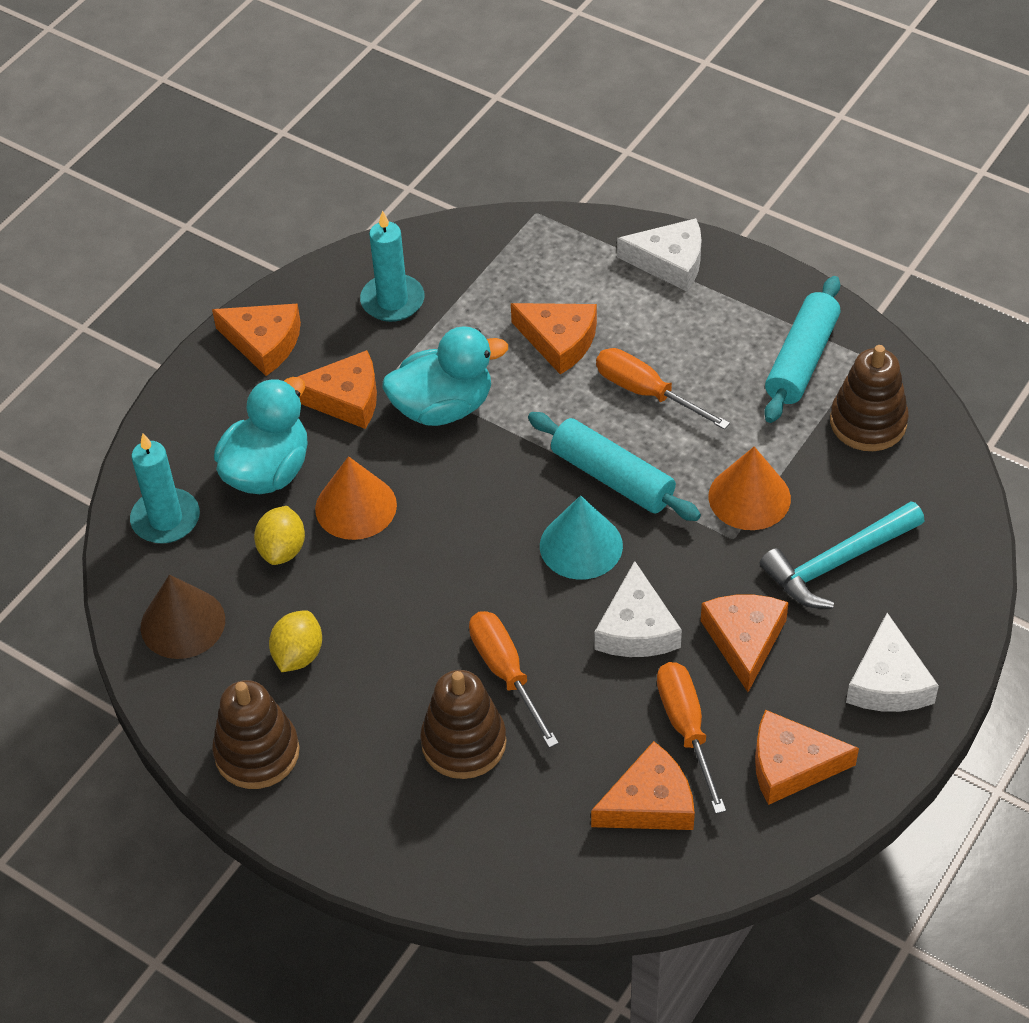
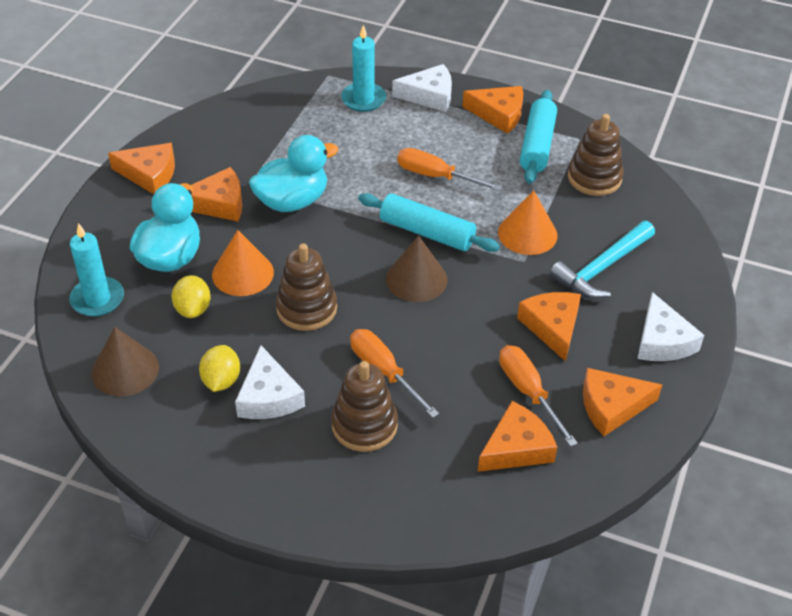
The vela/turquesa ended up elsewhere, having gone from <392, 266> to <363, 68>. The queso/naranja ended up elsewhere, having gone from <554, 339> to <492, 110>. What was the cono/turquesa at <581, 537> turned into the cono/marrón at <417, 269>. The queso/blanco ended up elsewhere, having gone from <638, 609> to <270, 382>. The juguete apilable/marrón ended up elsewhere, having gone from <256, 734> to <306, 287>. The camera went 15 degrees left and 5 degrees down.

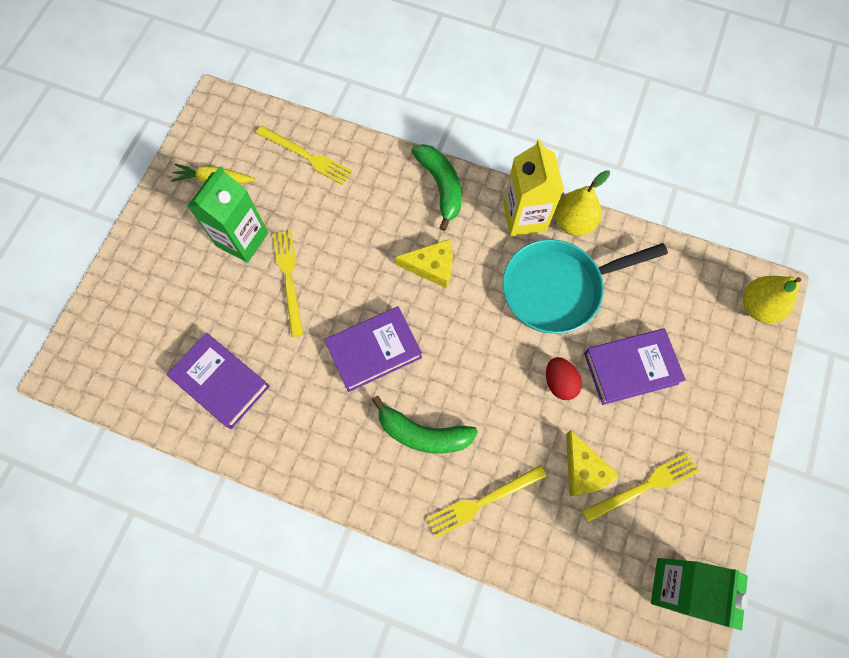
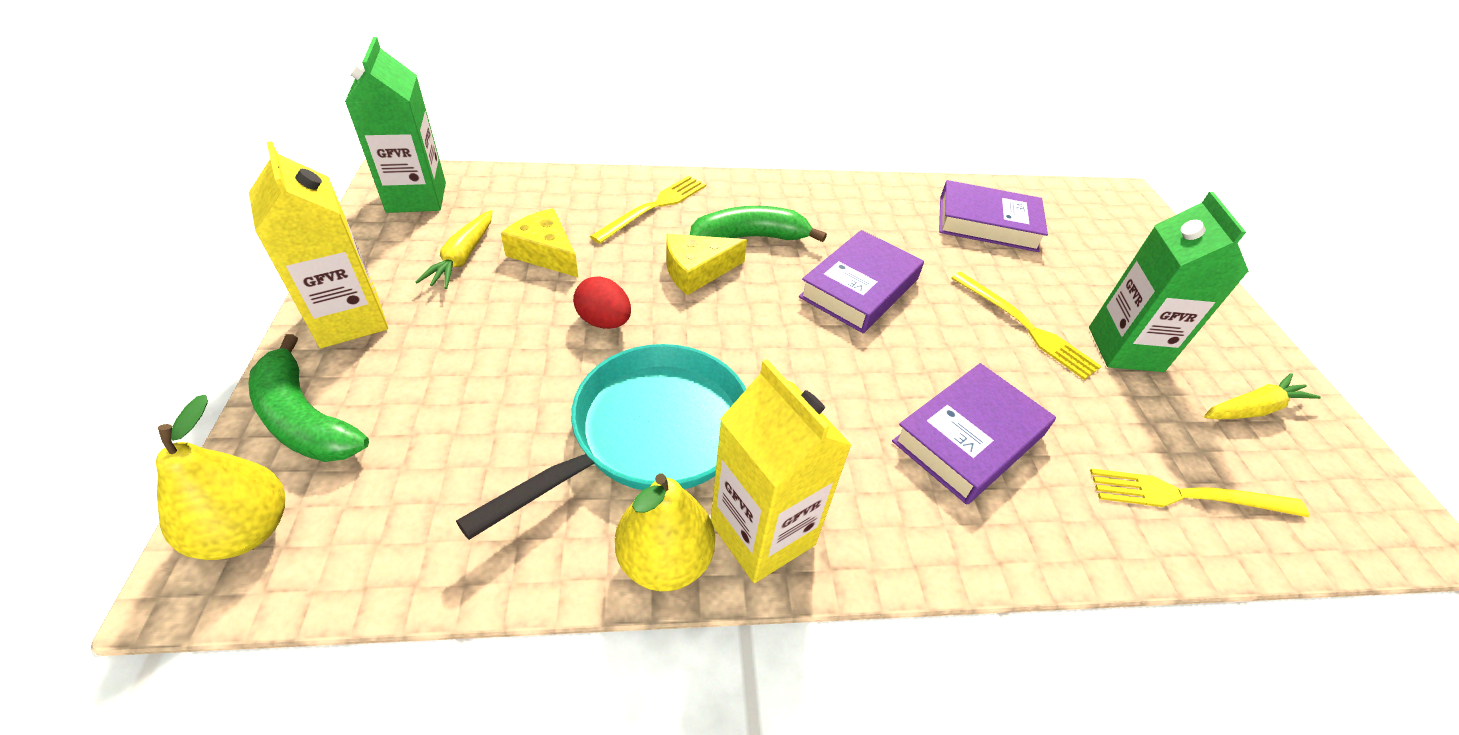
The plátano/verde ended up elsewhere, having gone from <436, 187> to <308, 398>. The queso/amarillo ended up elsewhere, having gone from <424, 263> to <706, 264>. The libro/morado ended up elsewhere, having gone from <635, 366> to <974, 434>. Where the tenedor/amarillo stood at <640, 487>, the zanahoria/amarillo came to stand at <454, 249>. The second view gained the cartón de leche/amarillo at <318, 244>. The camera went 150 degrees right and 25 degrees down.

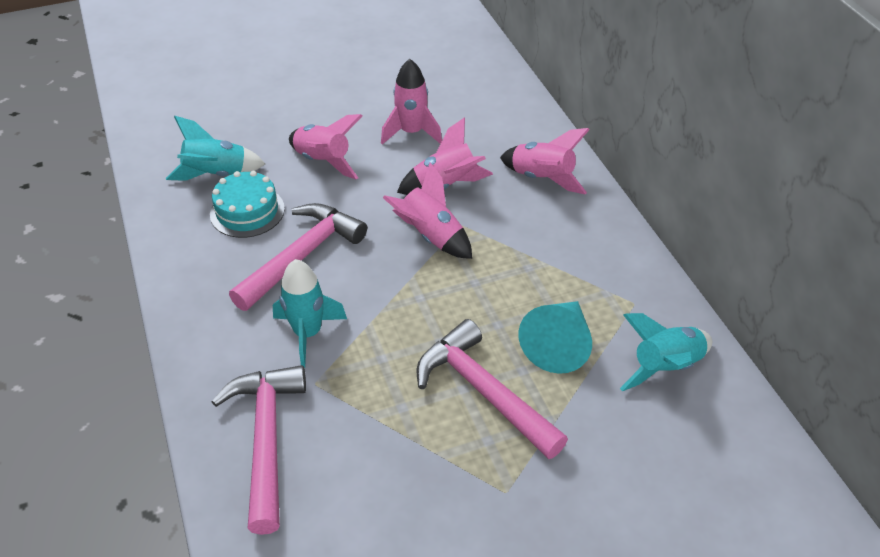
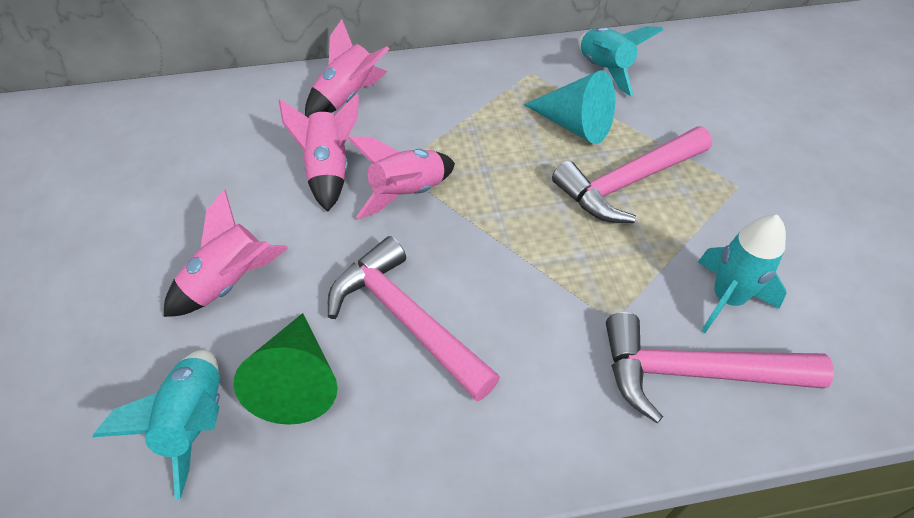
The second view lost the cohete/rosa at <411, 102>. Where the tarta/turquesa stood at <247, 204>, the cono/verde came to stand at <286, 369>. The cohete/turquesa ended up elsewhere, having gone from <310, 313> to <742, 274>. The camera went 80 degrees left and 5 degrees up.

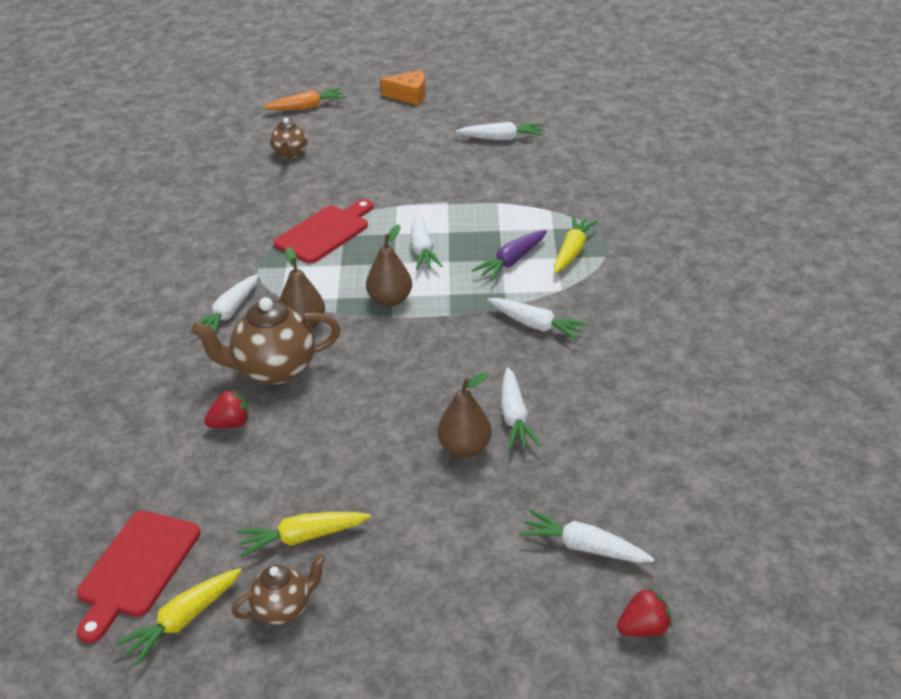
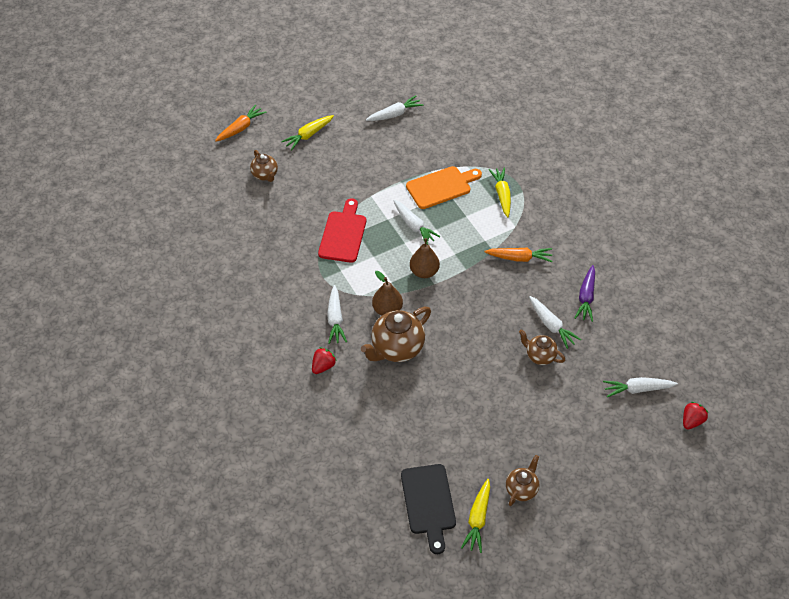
The second view lost the queso/naranja at <403, 87>. The zanahoria/morado ended up elsewhere, having gone from <509, 255> to <585, 293>. What was the zanahoria/blanco at <538, 319> turned into the zanahoria/naranja at <519, 254>. Where the pera/marrón stood at <465, 415>, the tetera/marrón came to stand at <542, 347>. The fresa/rojo ended up elsewhere, having gone from <226, 409> to <324, 360>. What was the tabla de cortar/rojo at <138, 576> turned into the tabla de cortar/negro at <428, 509>. The zanahoria/amarillo ended up elsewhere, having gone from <303, 534> to <307, 132>. The second view gained the tabla de cortar/naranja at <444, 187>. The camera went 30 degrees left and 15 degrees up.

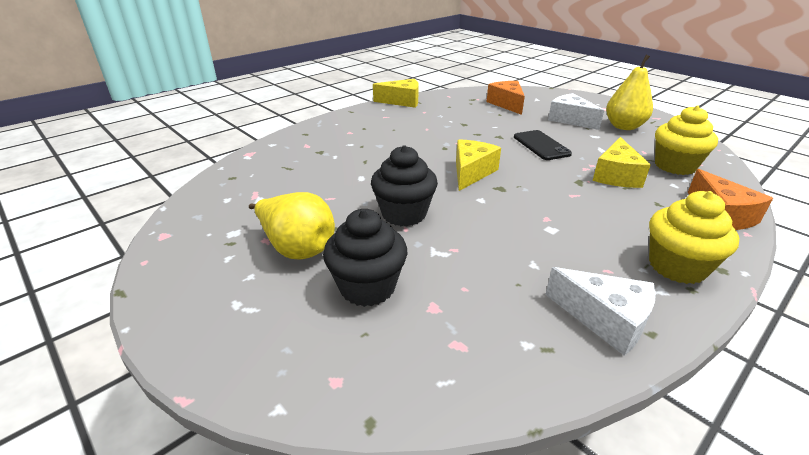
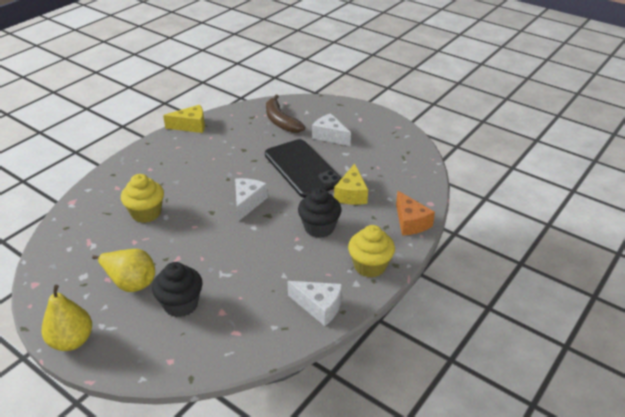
The pera/amarillo ended up elsewhere, having gone from <629, 92> to <66, 318>. Where the queso/naranja stood at <506, 98>, the plátano/marrón came to stand at <285, 114>. The magdalena/amarillo ended up elsewhere, having gone from <686, 140> to <142, 198>. The size of the móvil/negro at <543, 145> changed by a factor of 1.88. What was the queso/amarillo at <478, 165> turned into the queso/blanco at <251, 199>. The magdalena/negro ended up elsewhere, having gone from <404, 185> to <320, 213>. The camera went 10 degrees left and 5 degrees up.

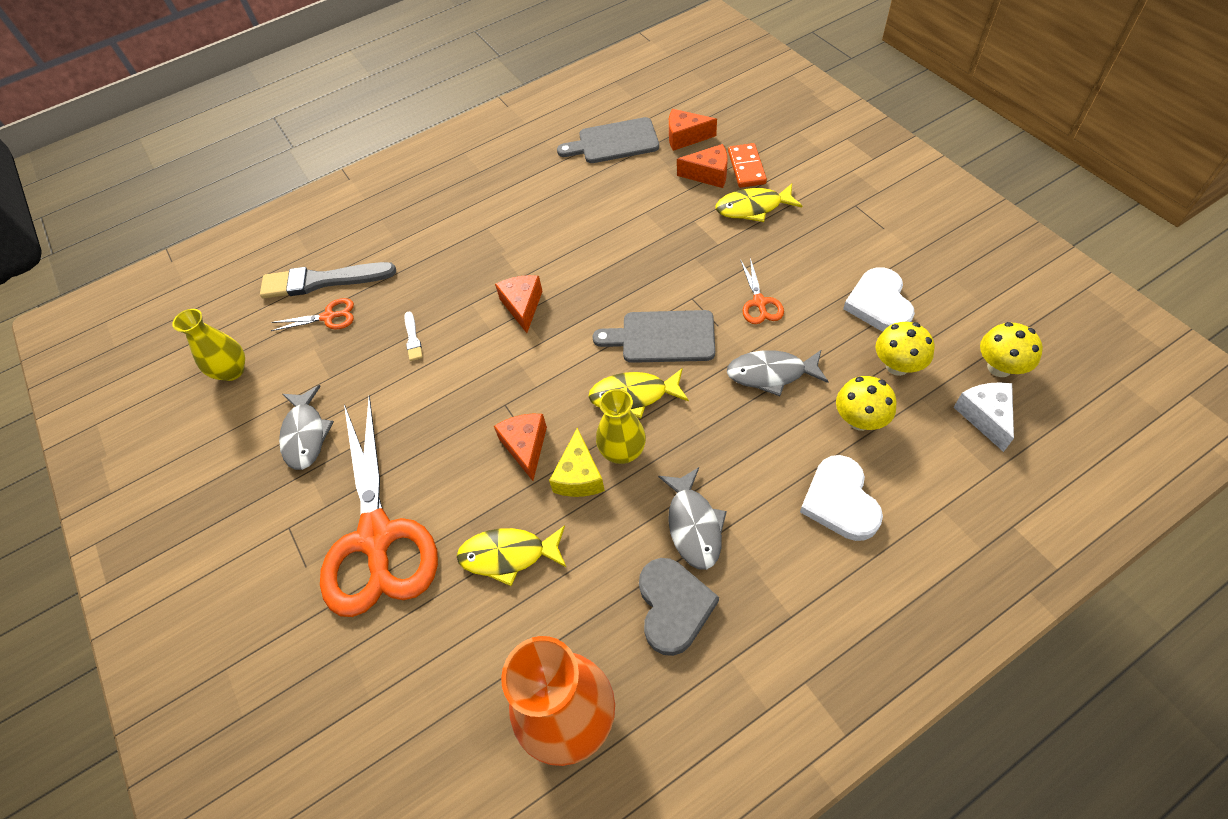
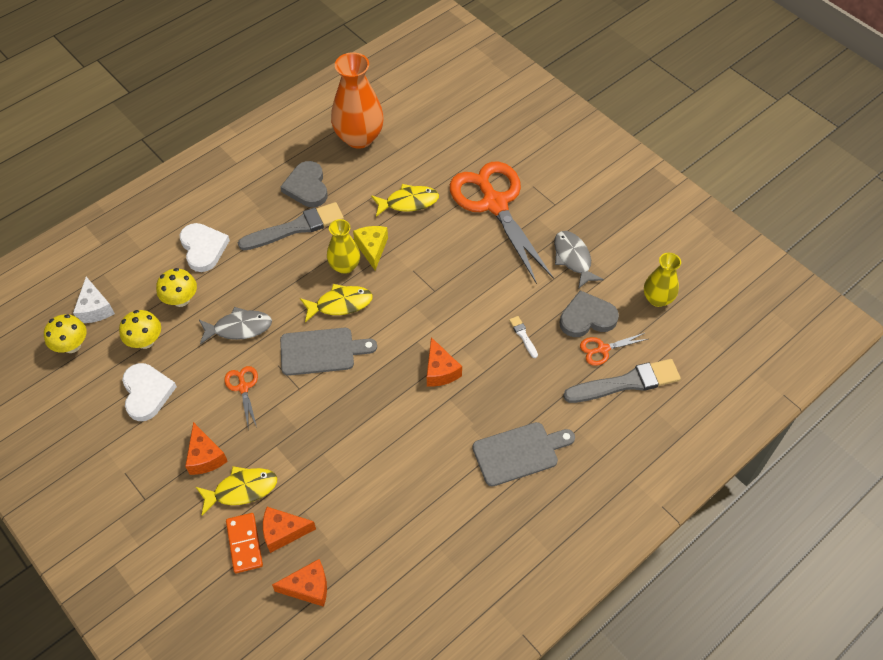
The tabla de cortar/gris ended up elsewhere, having gone from <608, 140> to <523, 454>. The queso/naranja ended up elsewhere, having gone from <520, 447> to <206, 448>. Where the pez/gris stood at <692, 518>, the pincel/gris came to stand at <291, 226>. The second view gained the corazón/gris at <589, 313>. The camera went 165 degrees right and 0 degrees up.

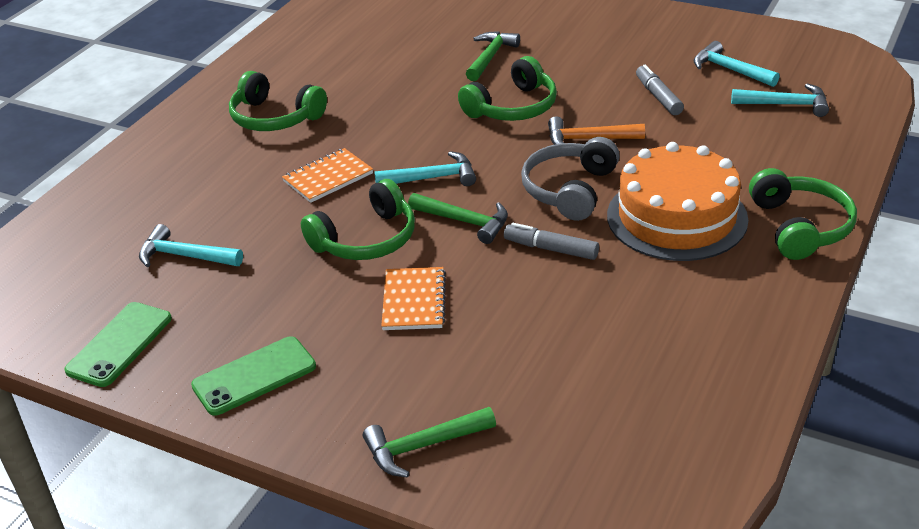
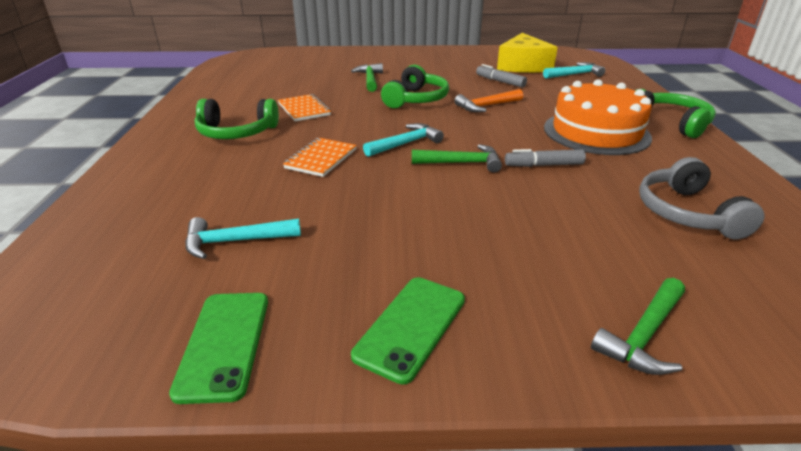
Where the martillo/turquesa stood at <736, 64>, the queso/amarillo came to stand at <527, 53>. The auriculares/gris ended up elsewhere, having gone from <570, 179> to <702, 198>. The second view lost the auriculares/verde at <358, 219>. The cuaderno/naranja ended up elsewhere, having gone from <413, 298> to <304, 108>. The camera went 30 degrees left and 5 degrees down.

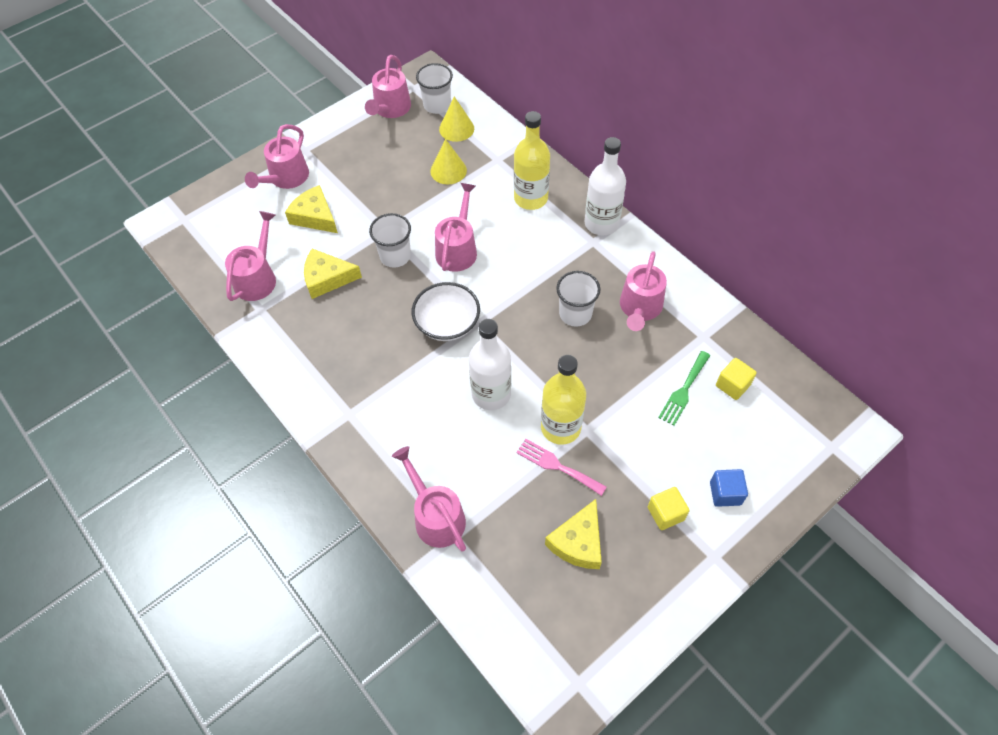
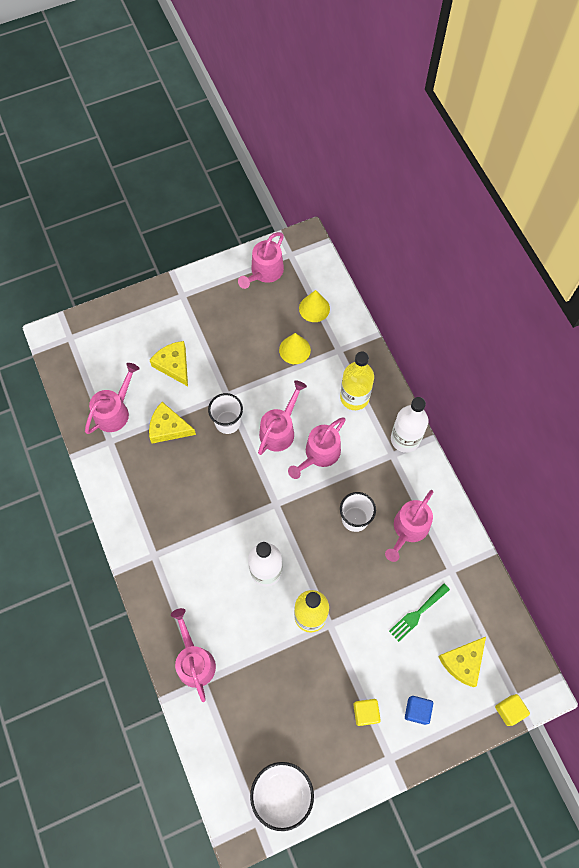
The second view lost the vaso/blanco at <434, 88>. The regadera/rosa ended up elsewhere, having gone from <277, 156> to <317, 448>. The cuenco/blanco ended up elsewhere, having gone from <446, 311> to <282, 796>. The cubo/amarillo ended up elsewhere, having gone from <736, 379> to <512, 710>. The second view lost the tenedor/rosa at <561, 467>. The queso/amarillo ended up elsewhere, having gone from <573, 534> to <462, 662>. The camera went 15 degrees right and 10 degrees up.

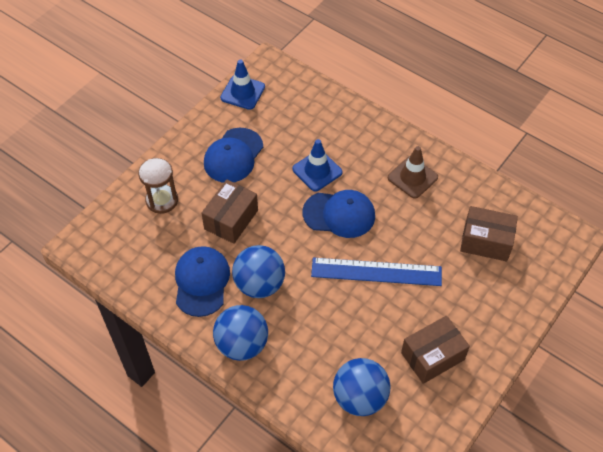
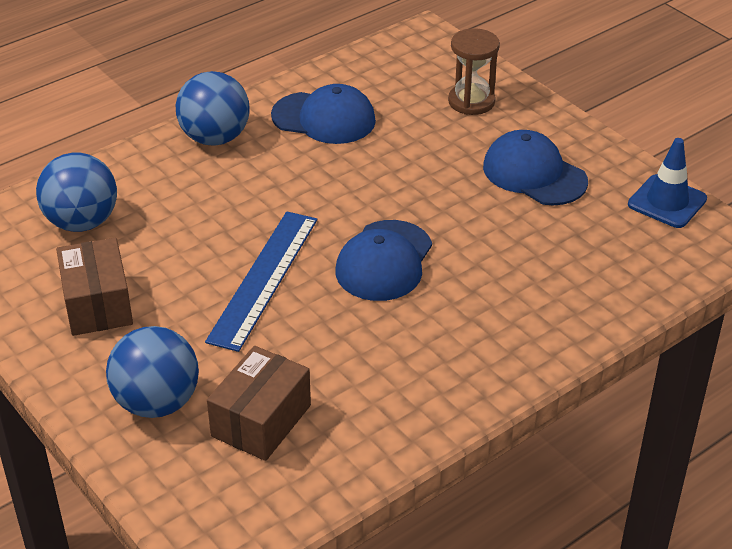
The second view lost the cono de tráfico/azul at <317, 165>. The second view lost the cono de tráfico/marrón at <413, 172>. The second view lost the caja/marrón at <229, 212>. The pelota/azul ended up elsewhere, having gone from <258, 271> to <152, 372>. The camera went 105 degrees right and 15 degrees down.

